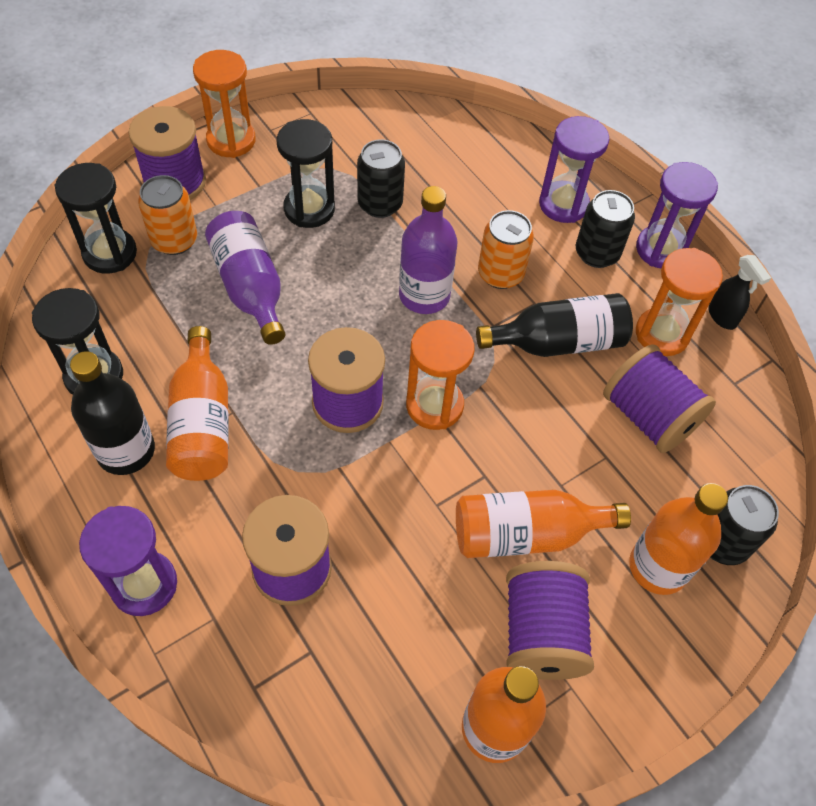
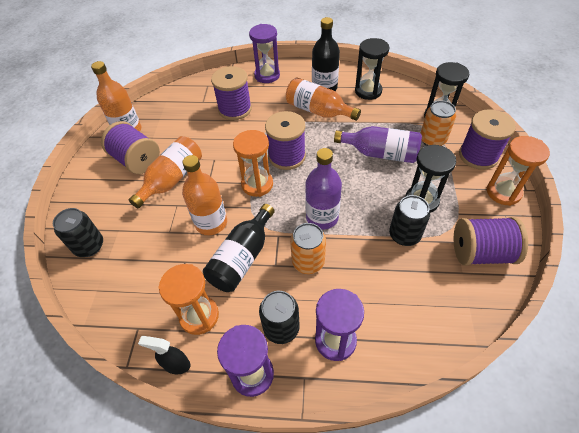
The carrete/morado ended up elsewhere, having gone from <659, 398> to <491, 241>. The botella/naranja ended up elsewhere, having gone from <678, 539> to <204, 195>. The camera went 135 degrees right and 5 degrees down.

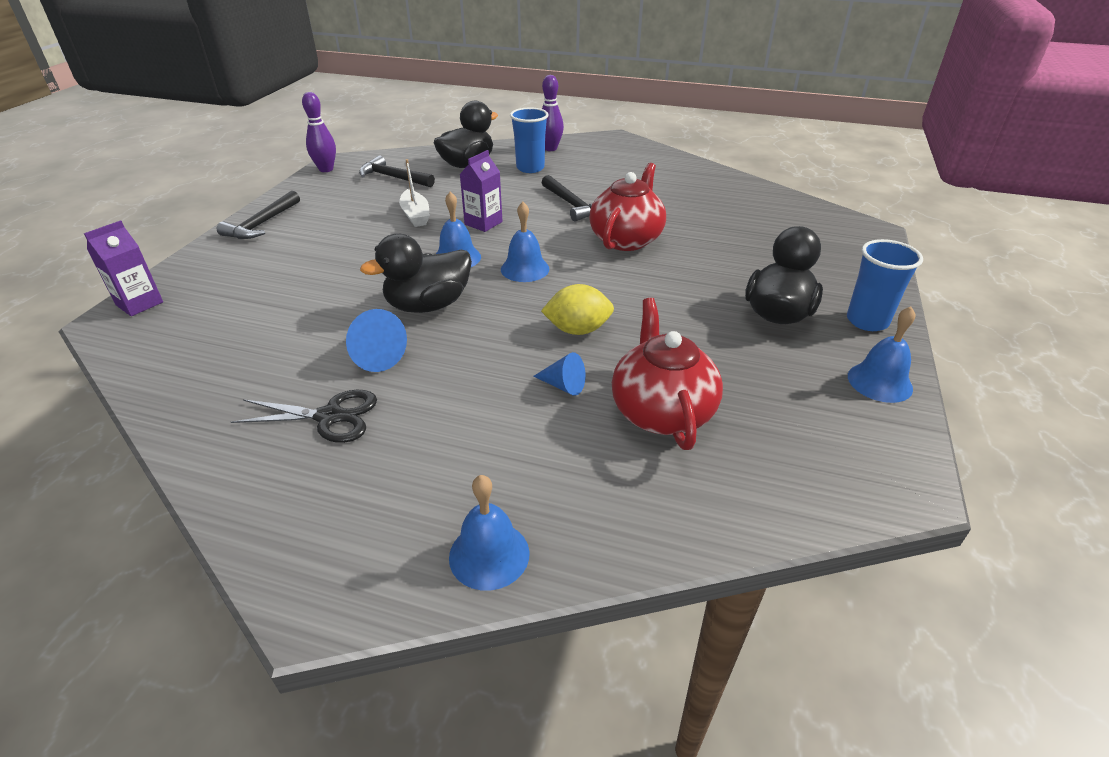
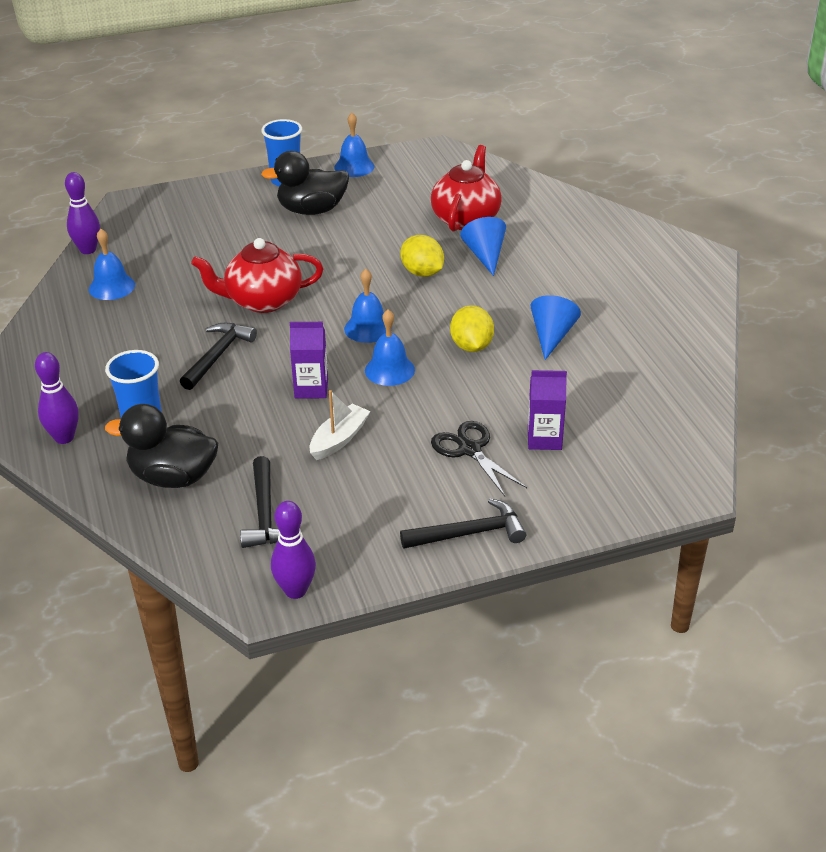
The cartón de leche/morado ended up elsewhere, having gone from <123, 268> to <547, 410>. Where the pato/negro stood at <416, 273>, the limón/amarillo came to stand at <472, 328>. The tetera/rojo at <667, 374> ended up facing another way, 150 degrees clockwise from before. The size of the cono/azul at <559, 374> changed by a factor of 1.52. The tijeras/negro ended up elsewhere, having gone from <304, 416> to <479, 458>. The campana/azul ended up elsewhere, having gone from <489, 533> to <112, 264>. The second view gained the bolo/morado at <82, 213>. The camera went 125 degrees left and 0 degrees up.

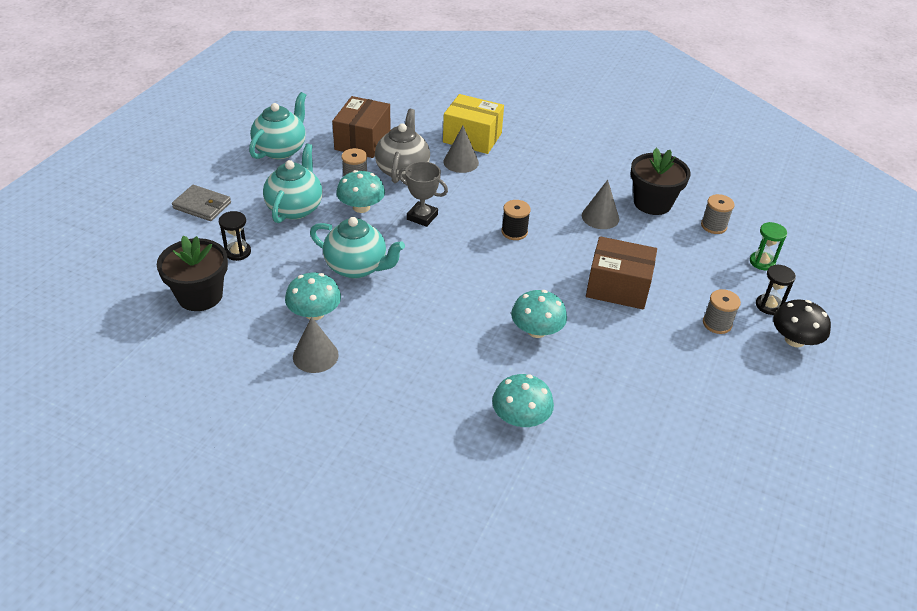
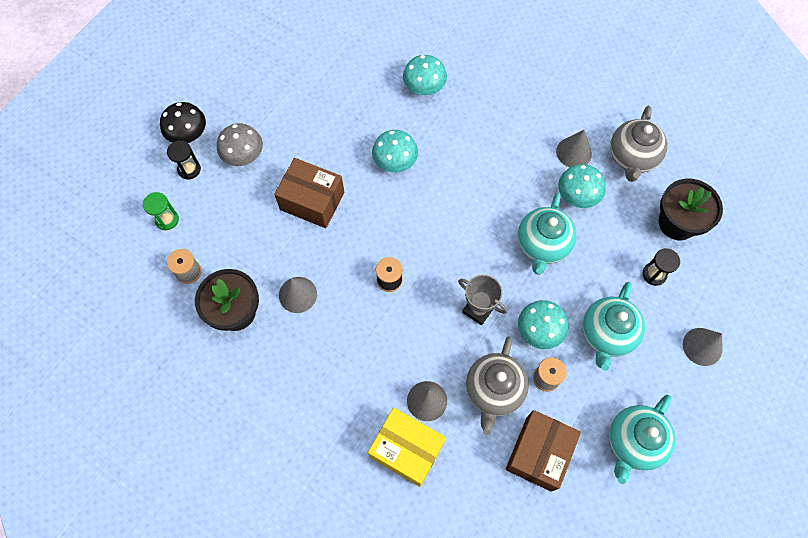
Where the cartera/gris stood at <201, 203>, the cono/gris came to stand at <702, 347>. The tetera/turquesa at <357, 248> ended up facing another way, 105 degrees counterclockwise from before. Where the carrete/gris stood at <722, 311>, the seta/gris came to stand at <240, 144>. The second view gained the tetera/gris at <638, 144>. The camera went 170 degrees left and 25 degrees up.

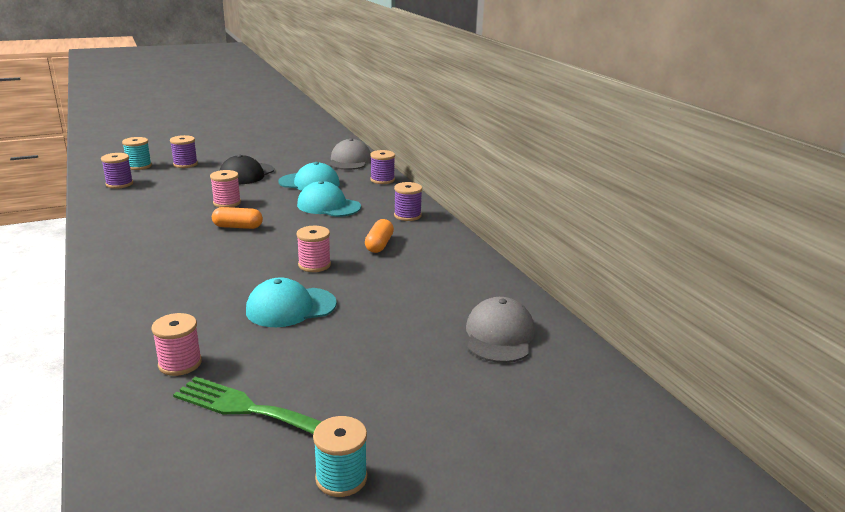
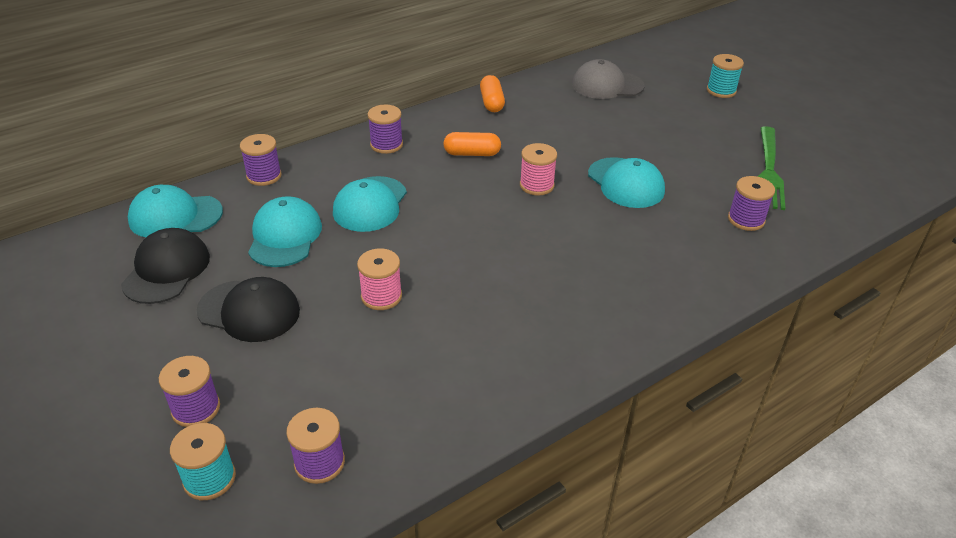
What was the gorra/gris at <350, 154> turned into the gorra/turquesa at <175, 211>. The cápsula/naranja ended up elsewhere, having gone from <237, 218> to <492, 93>. What was the carrete/rosa at <177, 344> turned into the carrete/morado at <751, 203>. The carrete/turquesa ended up elsewhere, having gone from <340, 456> to <725, 76>. The second view gained the gorra/negro at <165, 266>. The camera went 100 degrees left and 15 degrees up.

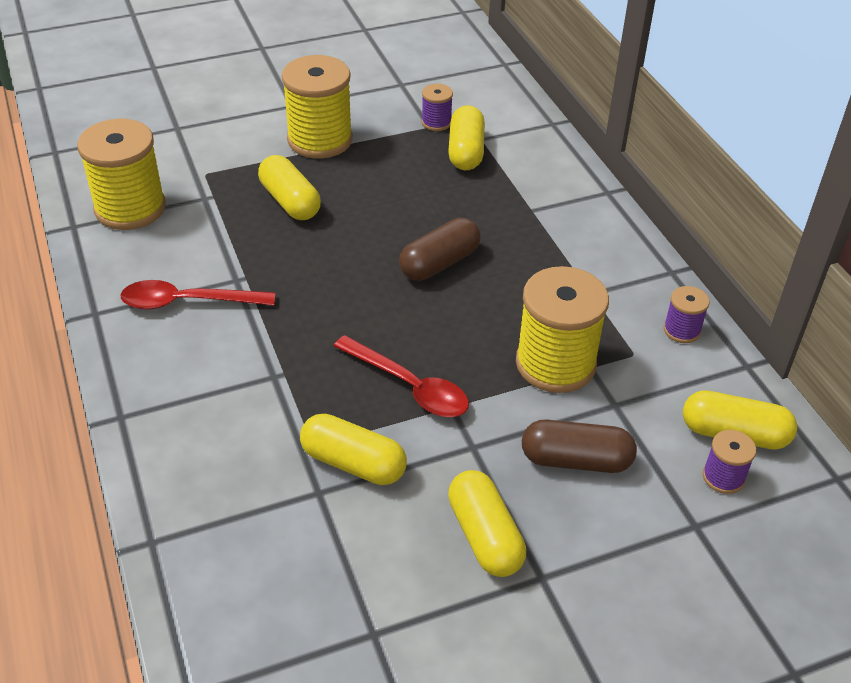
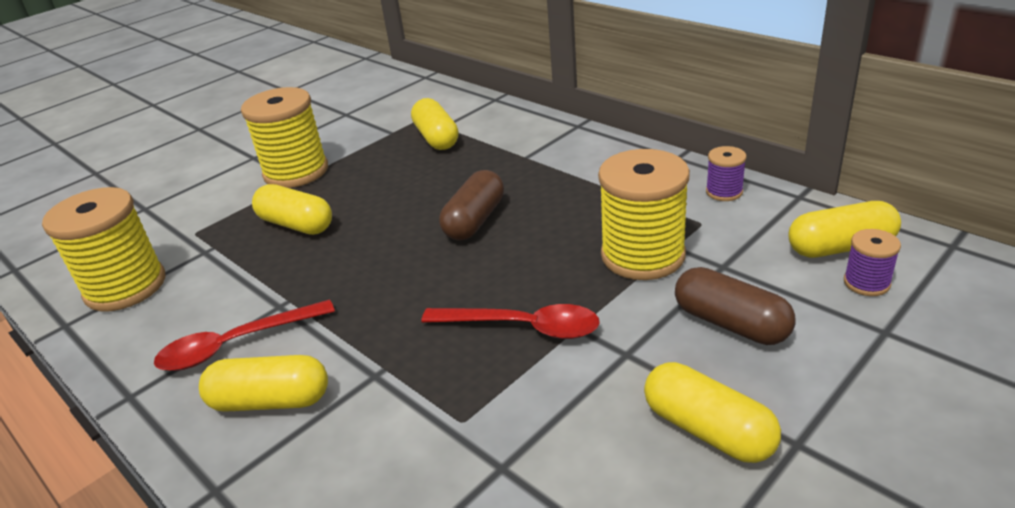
The second view lost the carrete/morado at <437, 107>. The cápsula/amarillo ended up elsewhere, having gone from <353, 449> to <263, 383>. The cápsula/marrón at <579, 446> ended up facing another way, 60 degrees clockwise from before. The camera went 20 degrees left and 10 degrees down.

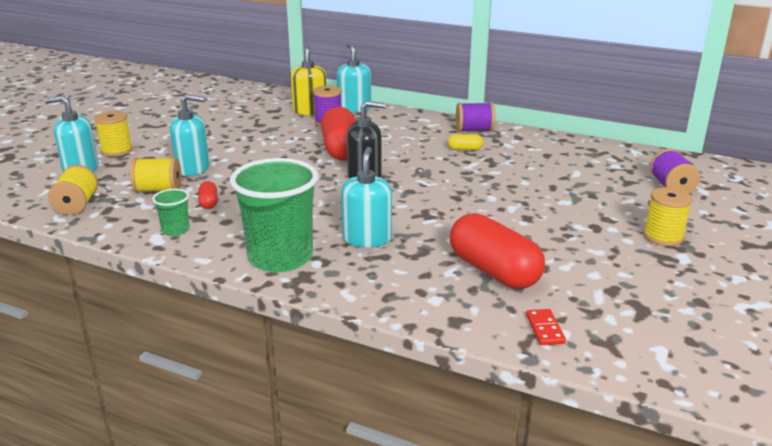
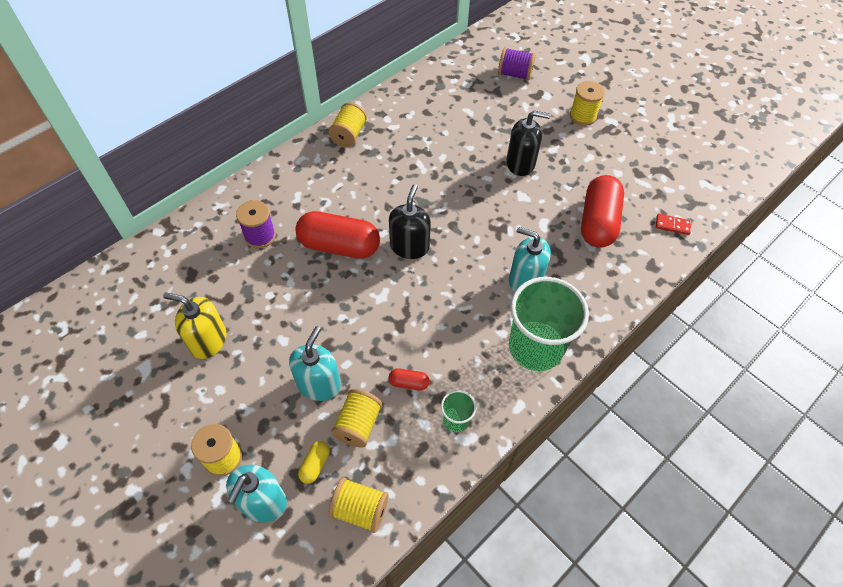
The second view lost the dispensador de jabón/turquesa at <353, 78>. The dispensador de jabón/amarillo ended up elsewhere, having gone from <309, 80> to <194, 326>. What was the carrete/morado at <475, 117> turned into the carrete/amarillo at <347, 125>. The cápsula/amarillo ended up elsewhere, having gone from <465, 142> to <314, 462>. The cápsula/rojo at <497, 251> ended up facing another way, 60 degrees counterclockwise from before. The second view gained the dispensador de jabón/negro at <528, 143>. The camera went 70 degrees left and 30 degrees up.

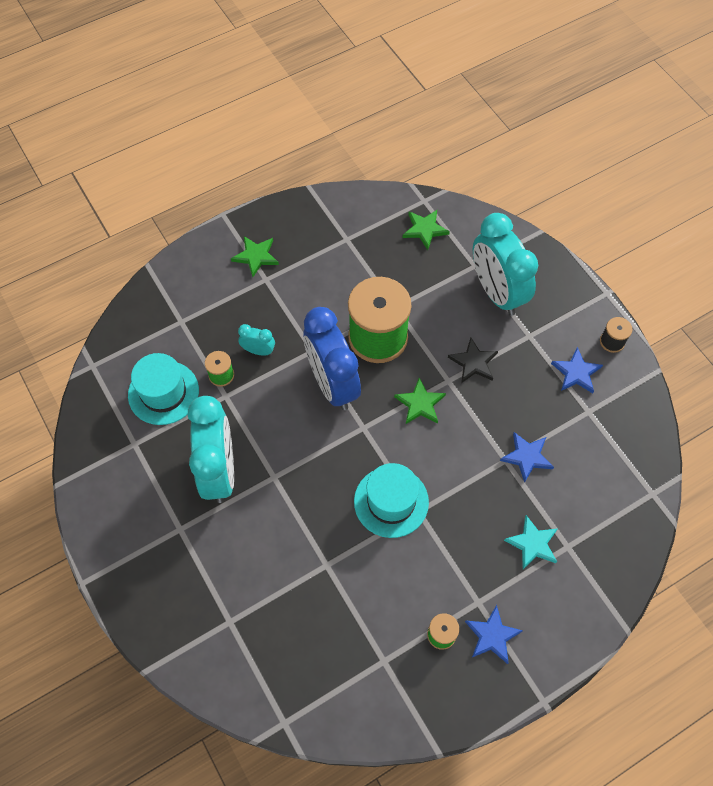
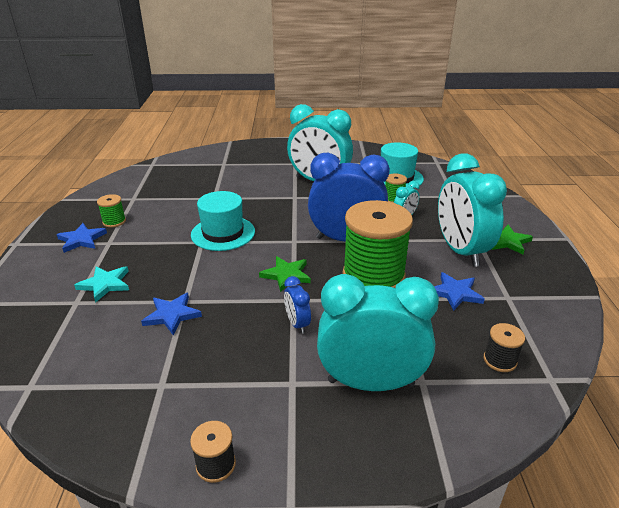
Where the estrella/verde stood at <426, 230>, the carrete/negro came to stand at <504, 347>. Where the estrella/negro stood at <473, 360>, the despertador/azul came to stand at <297, 305>. The estrella/azul ended up elsewhere, having gone from <577, 370> to <459, 291>. The second view gained the despertador/turquesa at <472, 210>. The camera went 120 degrees right and 30 degrees down.

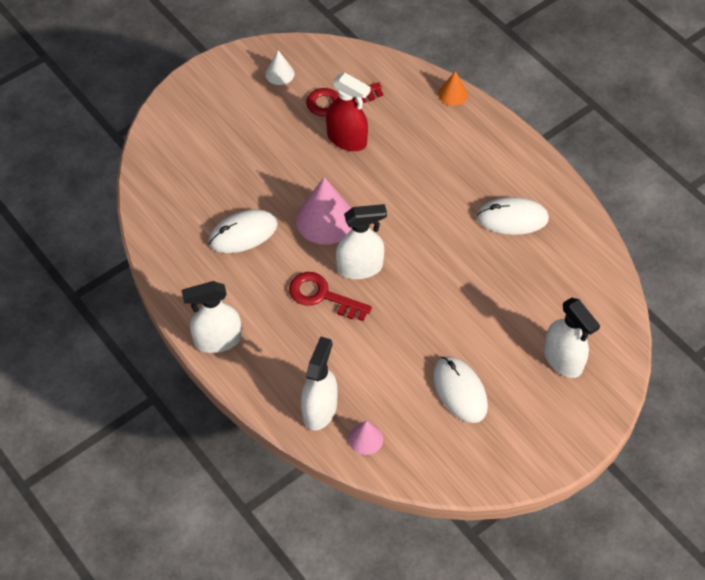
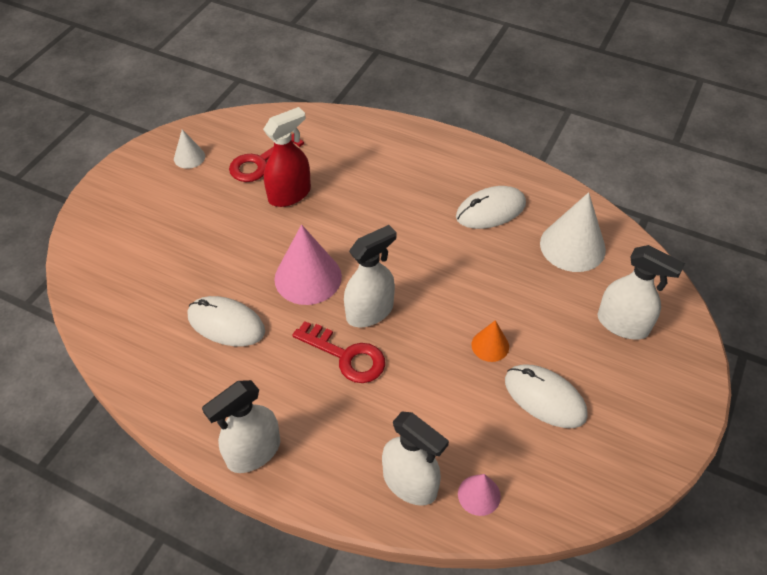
The cono/naranja ended up elsewhere, having gone from <453, 88> to <490, 341>. The pulverizador/rojo at <348, 112> ended up facing another way, 45 degrees counterclockwise from before. The ratón/blanco at <243, 231> ended up facing another way, 75 degrees clockwise from before. The llave/rojo at <330, 296> ended up facing another way, 150 degrees counterclockwise from before. The pulverizador/blanco at <319, 383> ended up facing another way, 135 degrees clockwise from before. The second view gained the cono/blanco at <573, 232>. The camera went 25 degrees left and 5 degrees down.

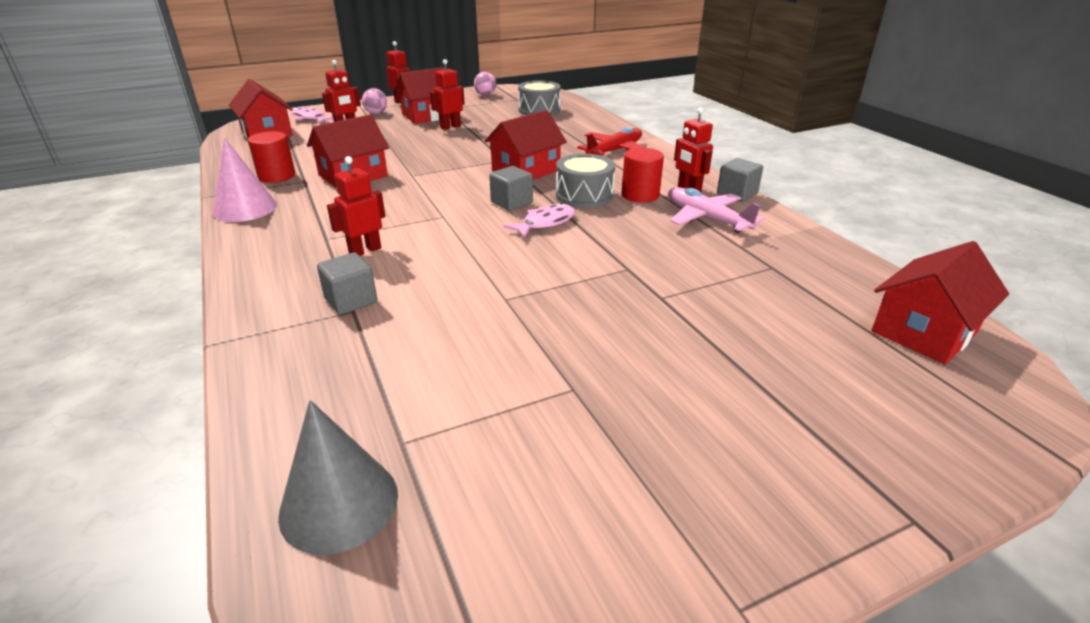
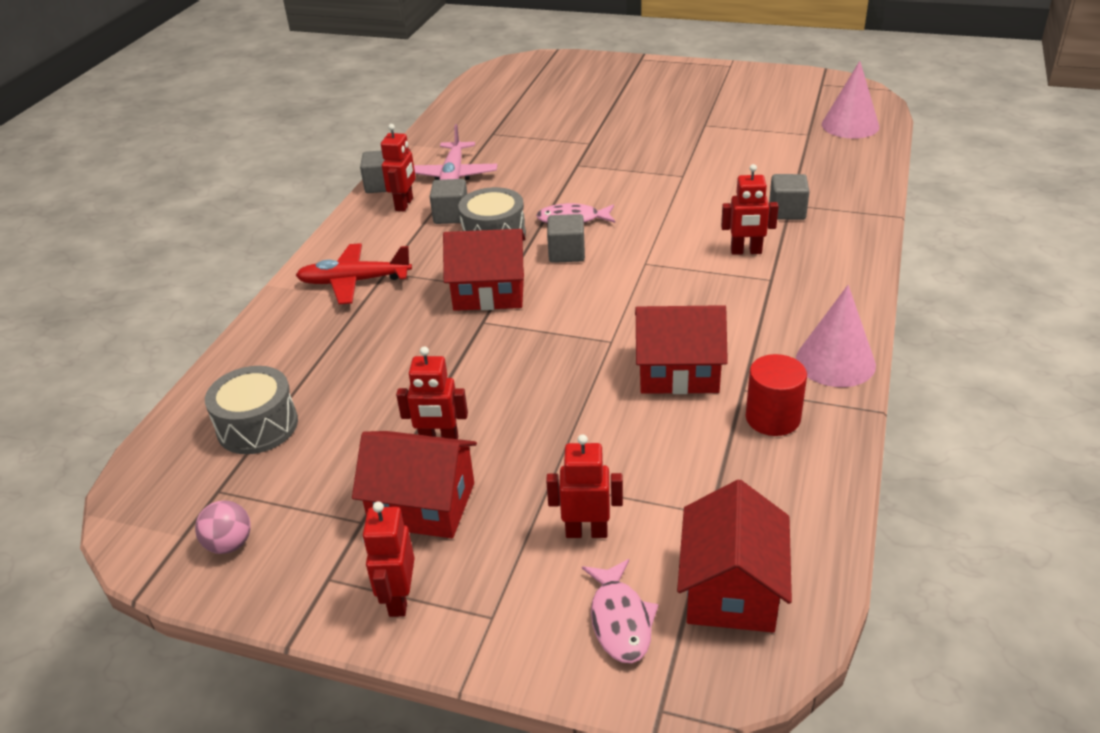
The second view lost the pelota/rosa at <374, 101>. Where the cilindro/rojo stood at <643, 175>, the cubo/gris came to stand at <448, 201>. The second view lost the casa/rojo at <940, 303>. What was the cono/gris at <338, 477> turned into the cono/rosa at <850, 100>. The camera went 135 degrees left and 5 degrees up.

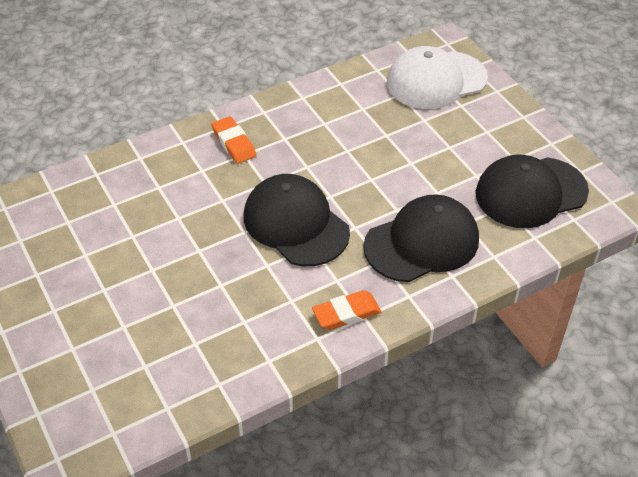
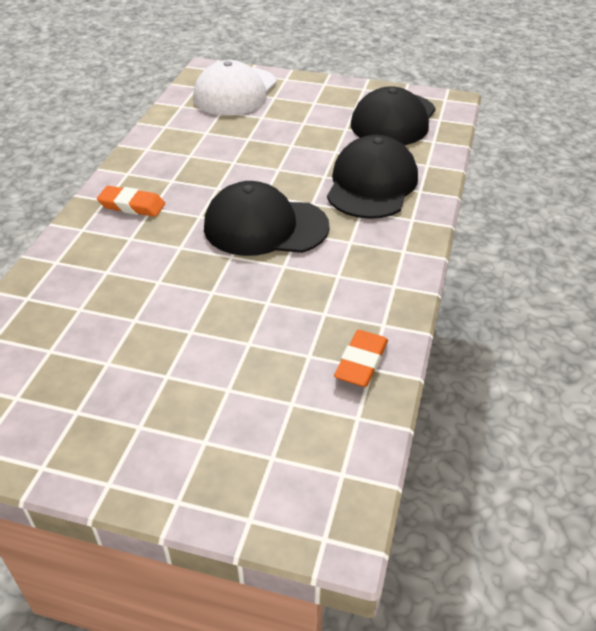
The goma de borrar/naranja ended up elsewhere, having gone from <346, 310> to <361, 358>. The camera went 45 degrees left and 5 degrees down.

